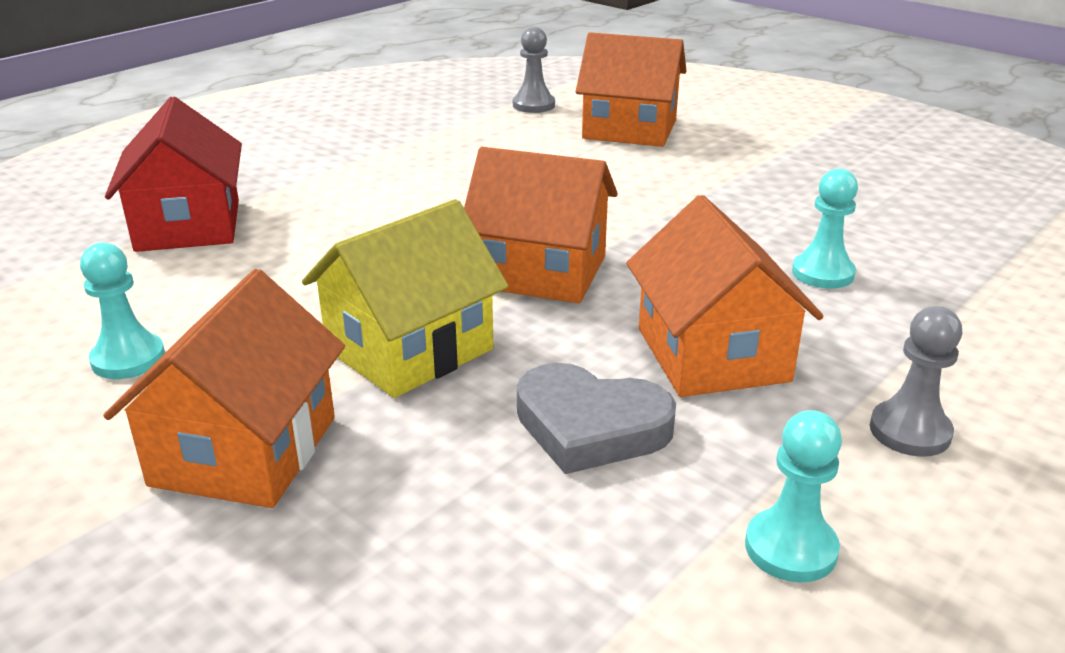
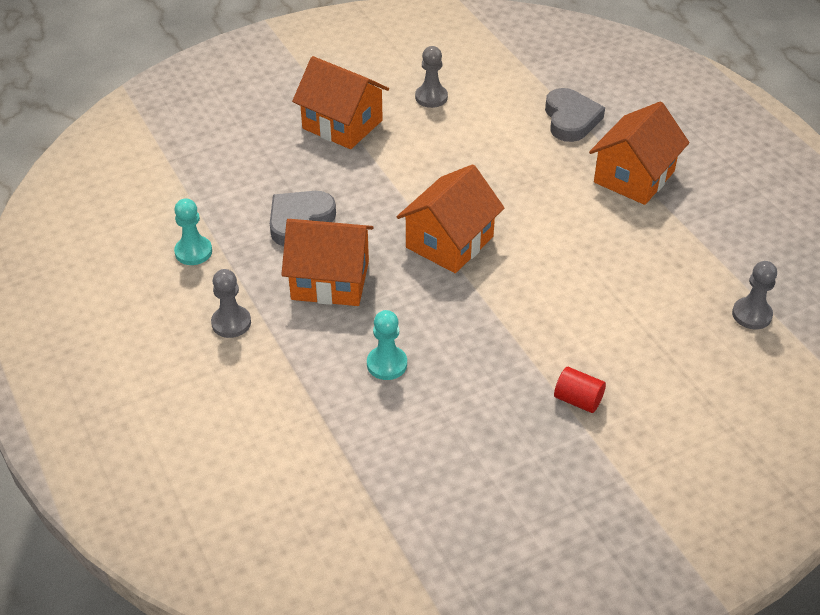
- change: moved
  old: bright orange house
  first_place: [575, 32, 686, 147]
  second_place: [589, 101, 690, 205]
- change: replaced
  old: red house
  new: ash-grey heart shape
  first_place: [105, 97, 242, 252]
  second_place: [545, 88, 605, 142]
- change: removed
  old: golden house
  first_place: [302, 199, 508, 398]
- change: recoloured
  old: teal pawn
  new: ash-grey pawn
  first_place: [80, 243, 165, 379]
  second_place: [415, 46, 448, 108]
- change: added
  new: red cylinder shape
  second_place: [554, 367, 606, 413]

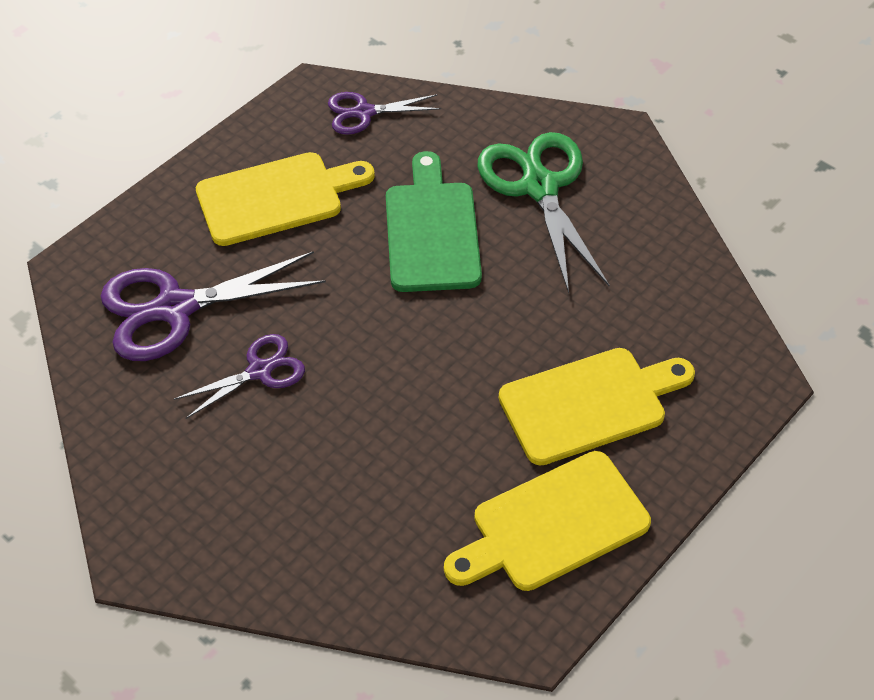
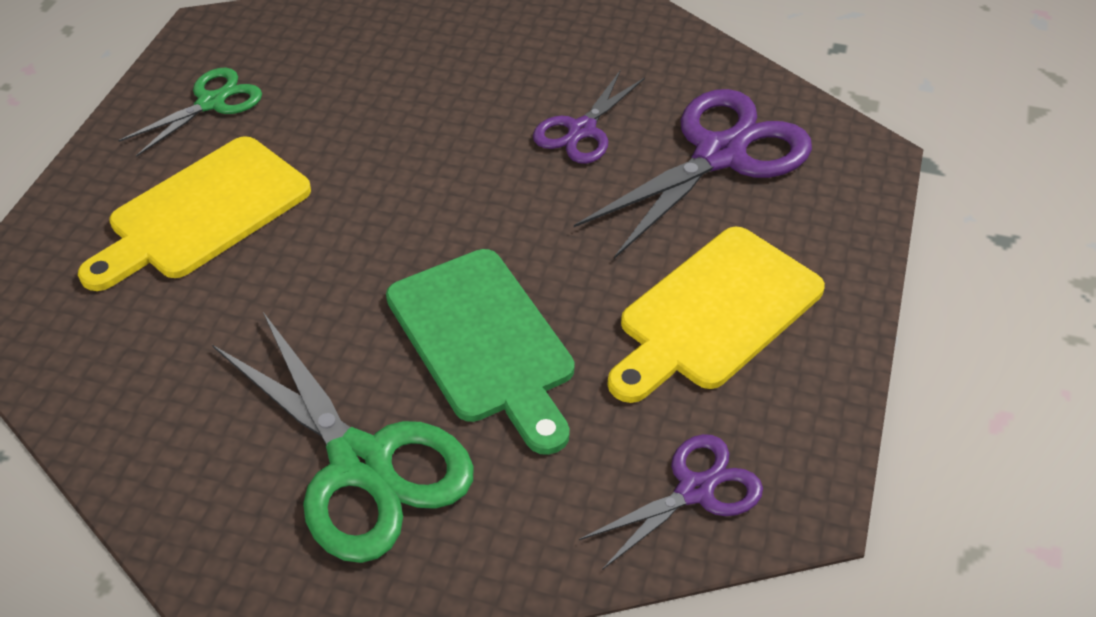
- change: replaced
  old: golden chopping board
  new: leaf-green shears
  first_place: [444, 451, 651, 591]
  second_place: [118, 68, 262, 157]

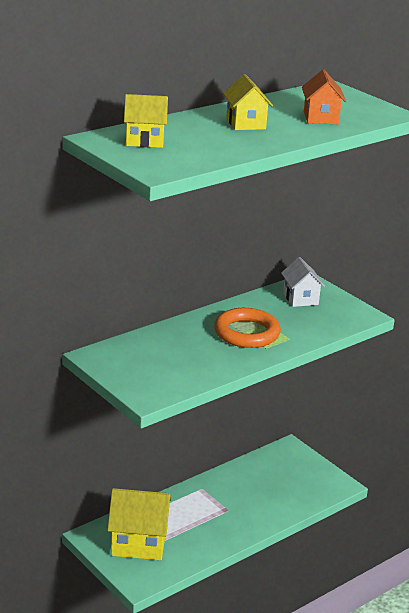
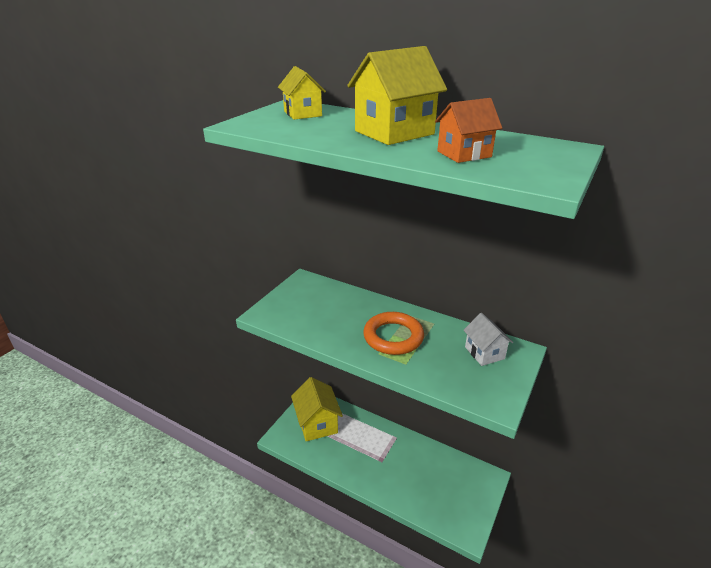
- change: resized
  old: golden house
  first_place: [223, 74, 273, 130]
  second_place: [347, 46, 447, 145]
  factor: 1.64
- change: turned
  old: pure white house
  first_place: [281, 257, 325, 307]
  second_place: [463, 313, 513, 366]
  degrees: -75

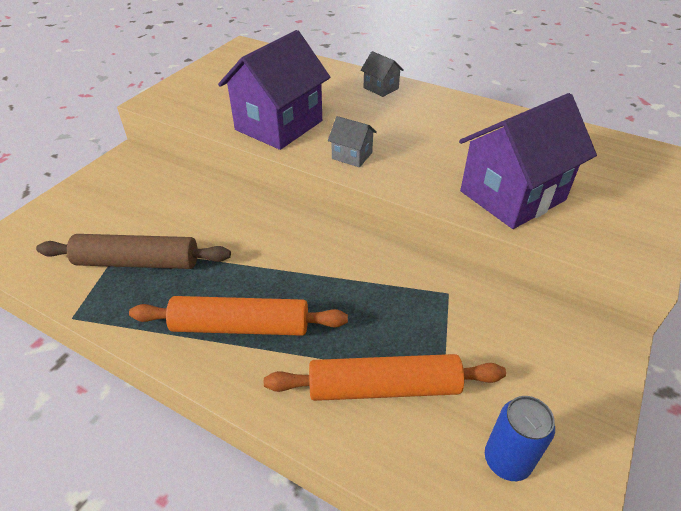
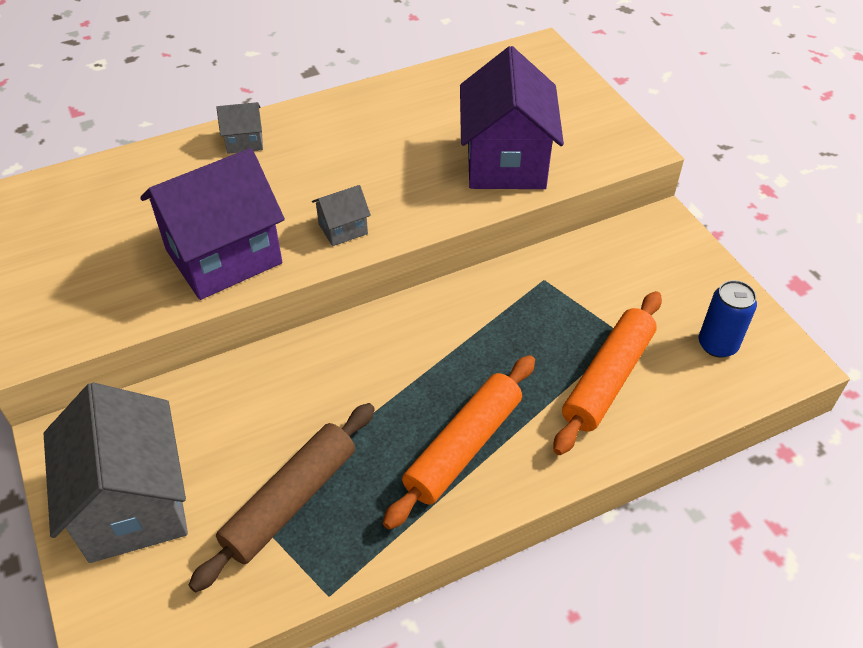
- change: turned
  old: royal purple house
  first_place: [218, 30, 330, 150]
  second_place: [140, 148, 285, 300]
  degrees: 75
- change: added
  new: ash-grey house
  second_place: [43, 382, 188, 563]

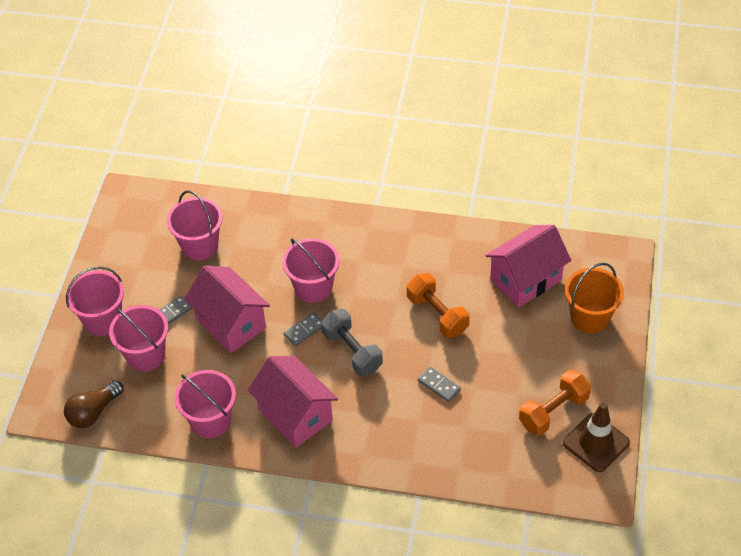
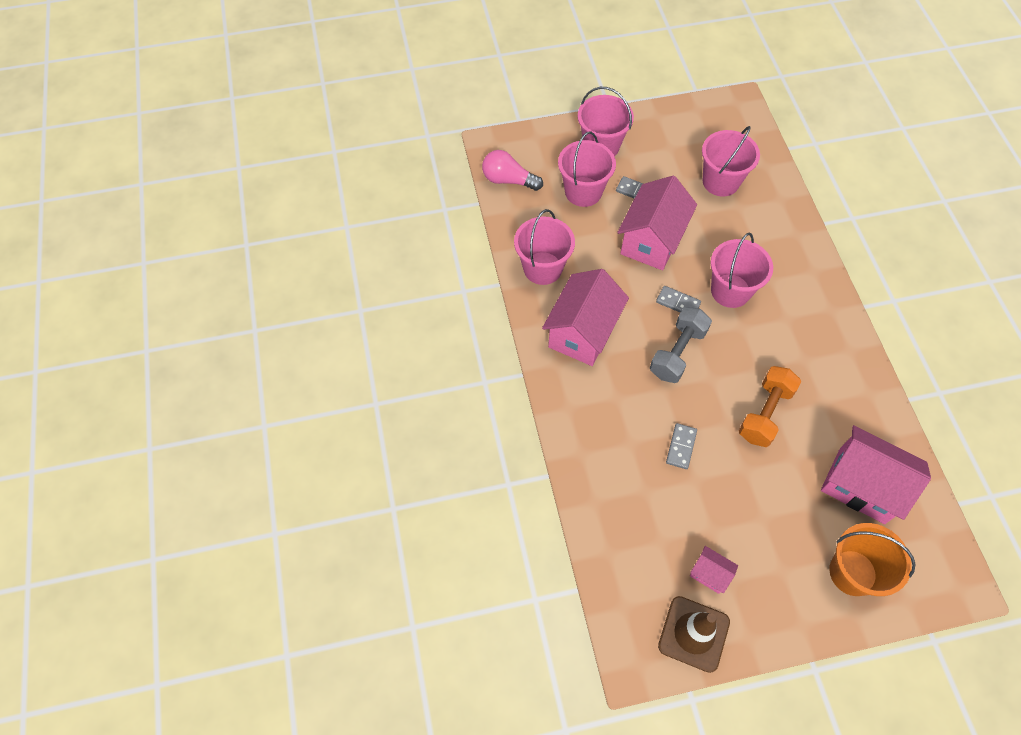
- change: replaced
  old: bright orange free weight
  new: rosy house
  first_place: [519, 370, 591, 436]
  second_place: [690, 546, 738, 594]
- change: recoloured
  old: dark brown bulb
  new: rosy bulb
  first_place: [64, 380, 123, 428]
  second_place: [482, 150, 543, 191]

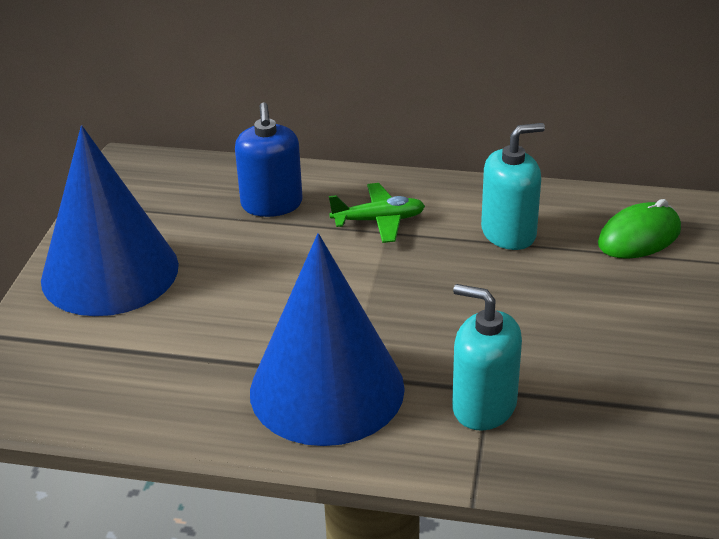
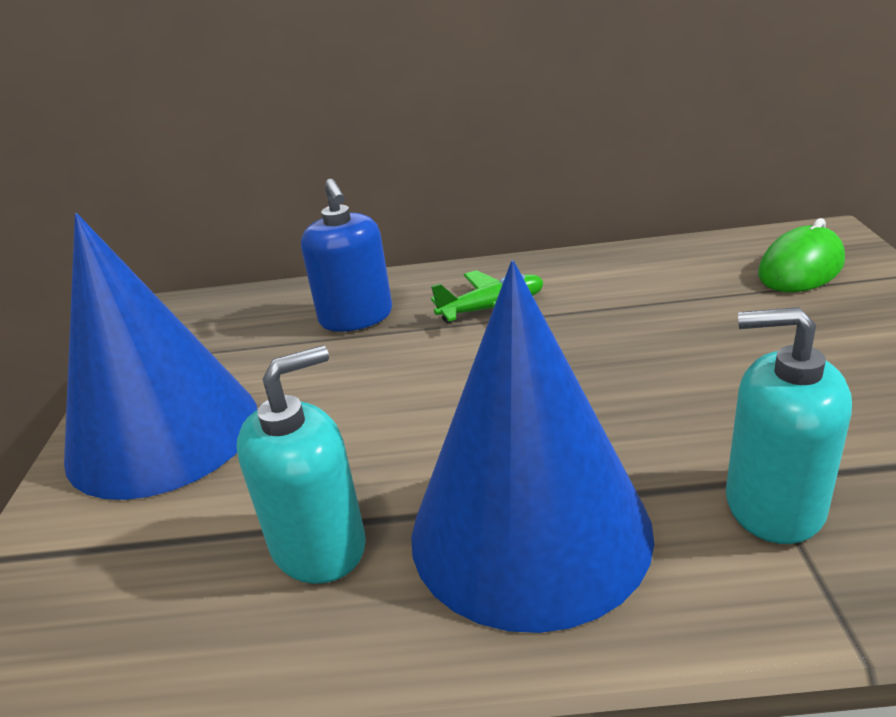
- change: moved
  old: teal pump bottle
  first_place: [481, 123, 545, 250]
  second_place: [237, 345, 366, 584]

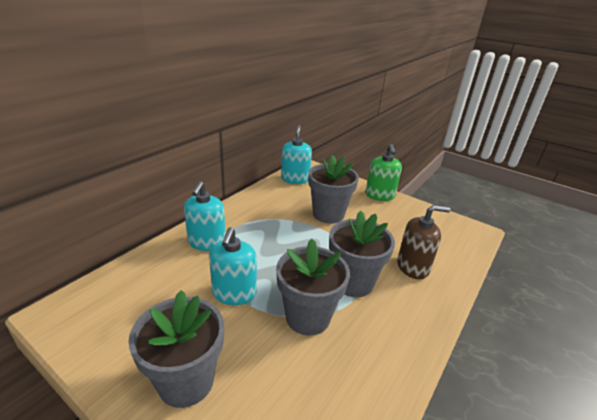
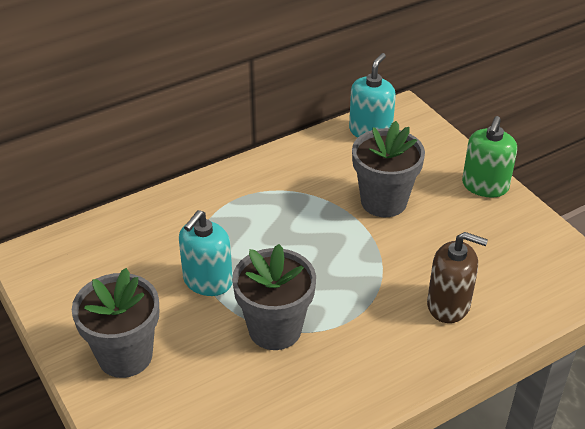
- change: removed
  old: teal pump bottle
  first_place: [184, 181, 226, 251]
- change: removed
  old: ash-grey plant pot
  first_place: [329, 211, 395, 297]

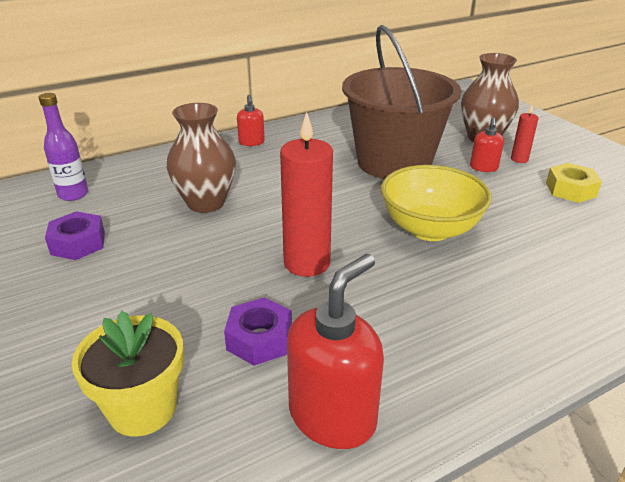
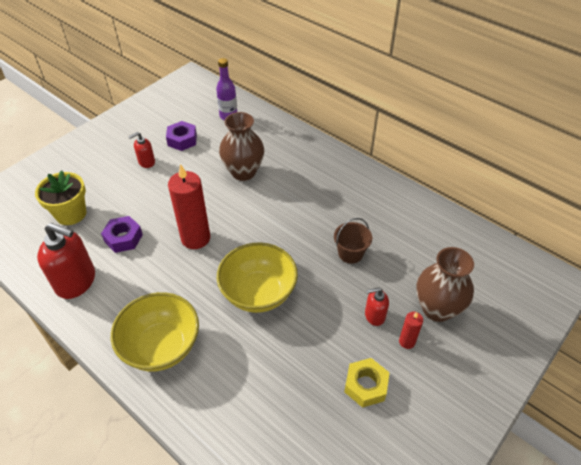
- change: resized
  old: dark brown pail
  first_place: [342, 25, 461, 179]
  second_place: [334, 218, 372, 264]
  factor: 0.4
- change: moved
  old: red pump bottle
  first_place: [237, 95, 265, 146]
  second_place: [128, 132, 155, 168]
- change: added
  new: golden bowl
  second_place: [111, 292, 199, 371]

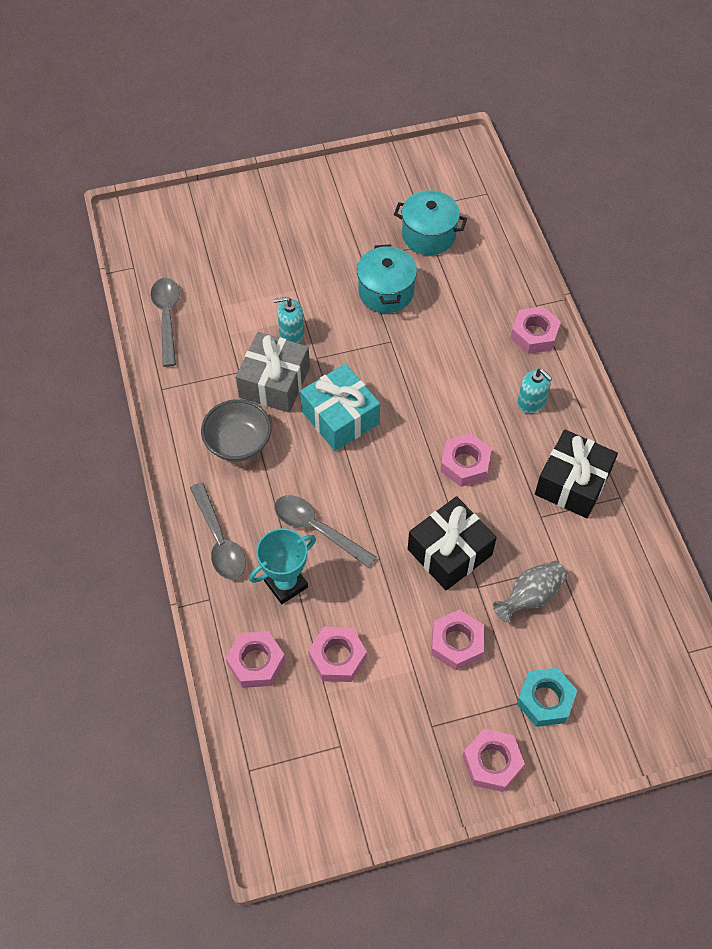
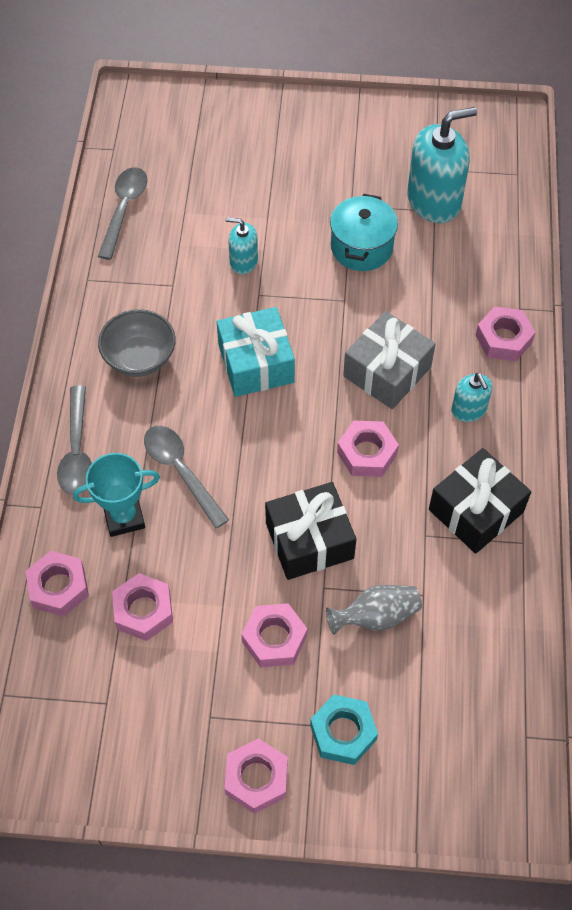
- change: replaced
  old: teal pot
  new: teal pump bottle
  first_place: [394, 190, 467, 255]
  second_place: [407, 107, 477, 223]
- change: moved
  old: ash-grey gift
  first_place: [236, 332, 310, 413]
  second_place: [343, 311, 436, 409]

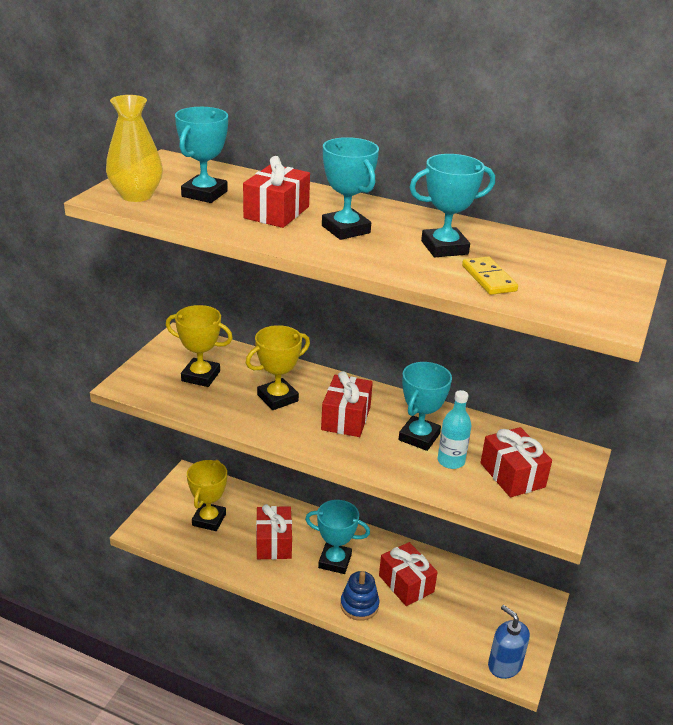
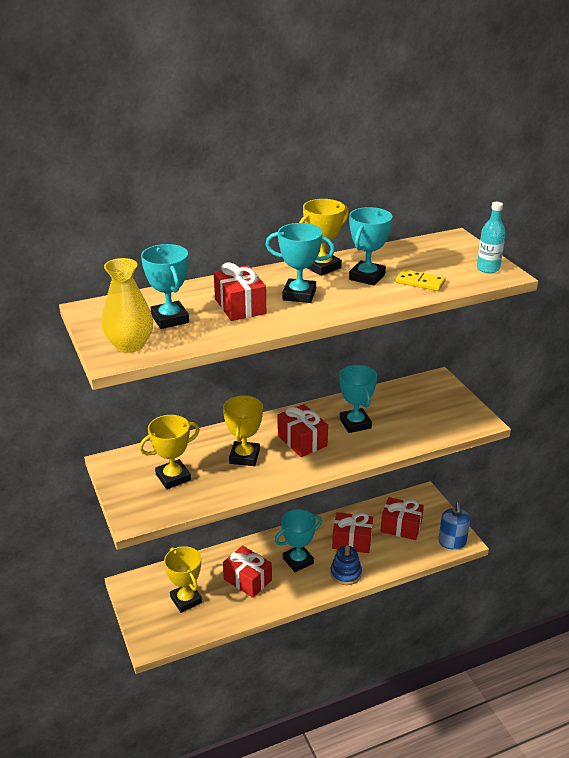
- change: moved
  old: teal flask
  first_place: [438, 390, 471, 469]
  second_place: [477, 202, 506, 273]
- change: moved
  old: red gift
  first_place: [480, 427, 552, 498]
  second_place: [380, 497, 424, 540]
- change: turned
  old: cobalt pump bottle
  first_place: [488, 605, 530, 679]
  second_place: [438, 503, 470, 550]
  degrees: -90
- change: added
  new: golden award cup
  second_place: [299, 199, 349, 276]

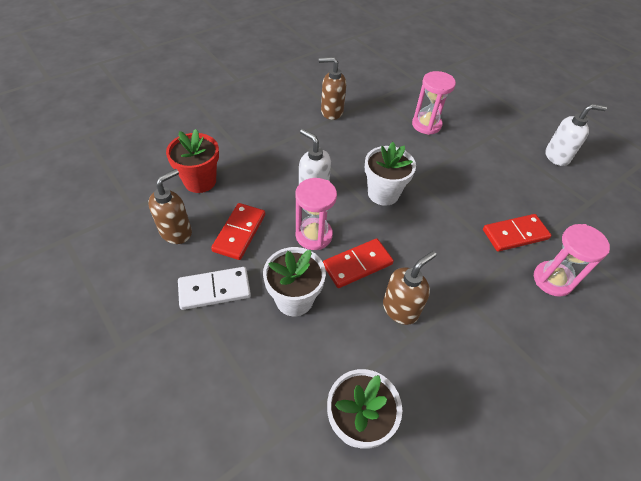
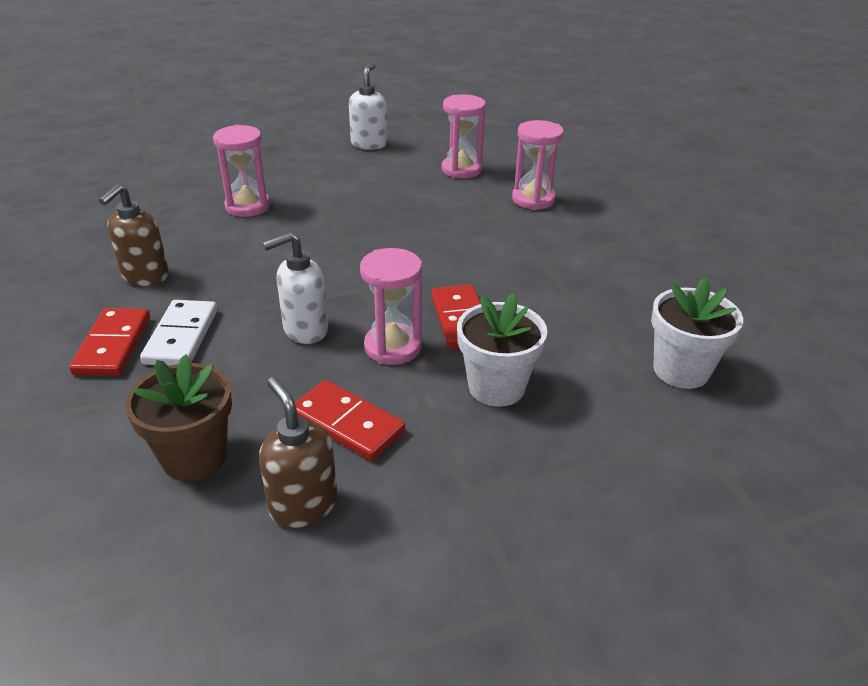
- change: recoloured
  old: red plant pot
  new: dark brown plant pot
  first_place: [166, 129, 219, 193]
  second_place: [125, 354, 232, 481]
- change: removed
  old: pure white plant pot
  first_place: [365, 142, 416, 206]
- change: moved
  old: red domino piece
  first_place: [483, 214, 551, 252]
  second_place: [69, 308, 150, 376]
- change: removed
  old: dark brown pump bottle
  first_place: [383, 251, 436, 325]
- change: moved
  old: pure white domino piece
  first_place: [178, 267, 251, 310]
  second_place: [140, 300, 217, 366]
- change: added
  new: rosy sandglass
  second_place: [442, 94, 486, 178]

